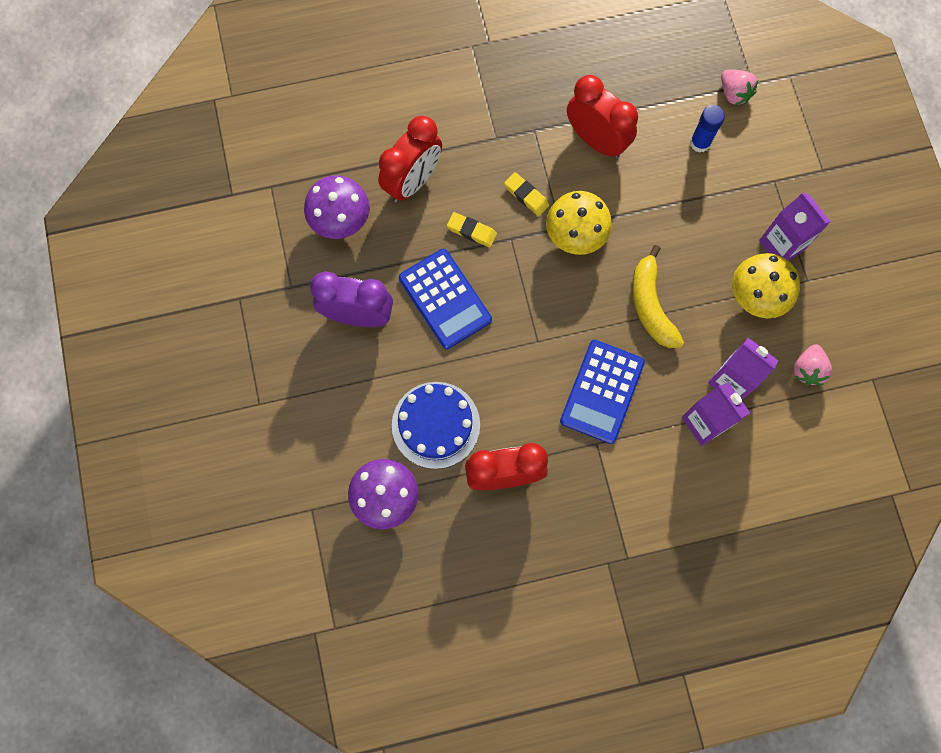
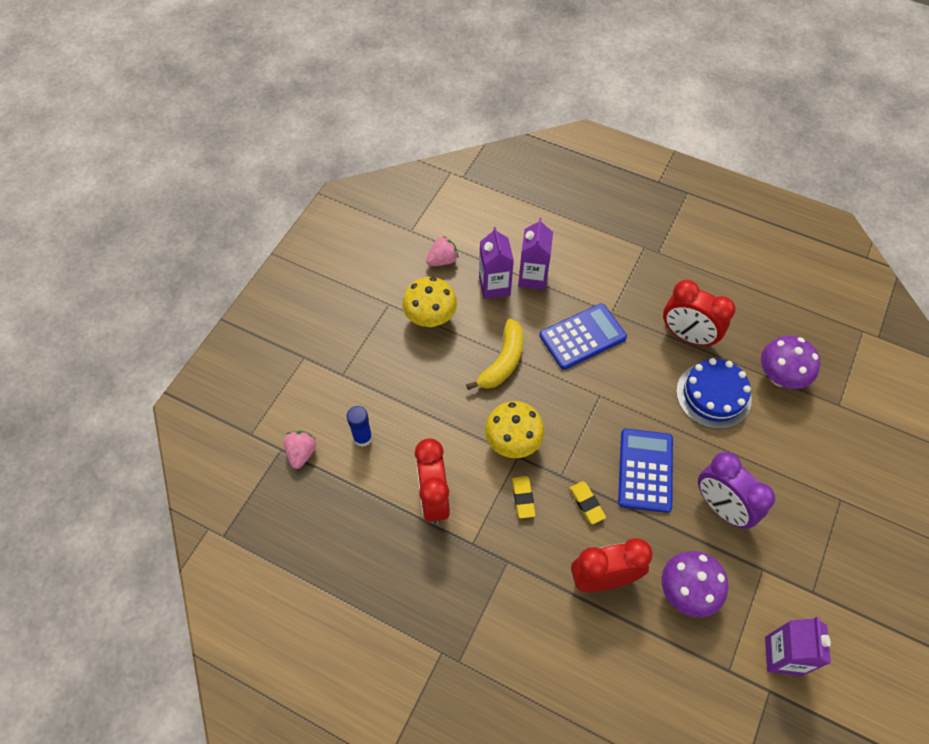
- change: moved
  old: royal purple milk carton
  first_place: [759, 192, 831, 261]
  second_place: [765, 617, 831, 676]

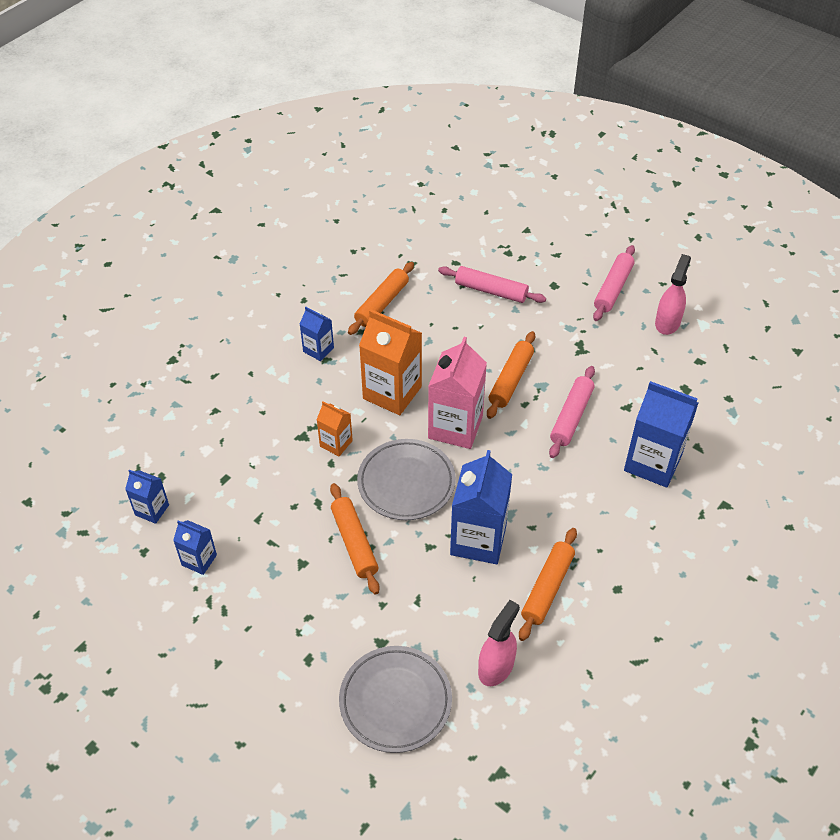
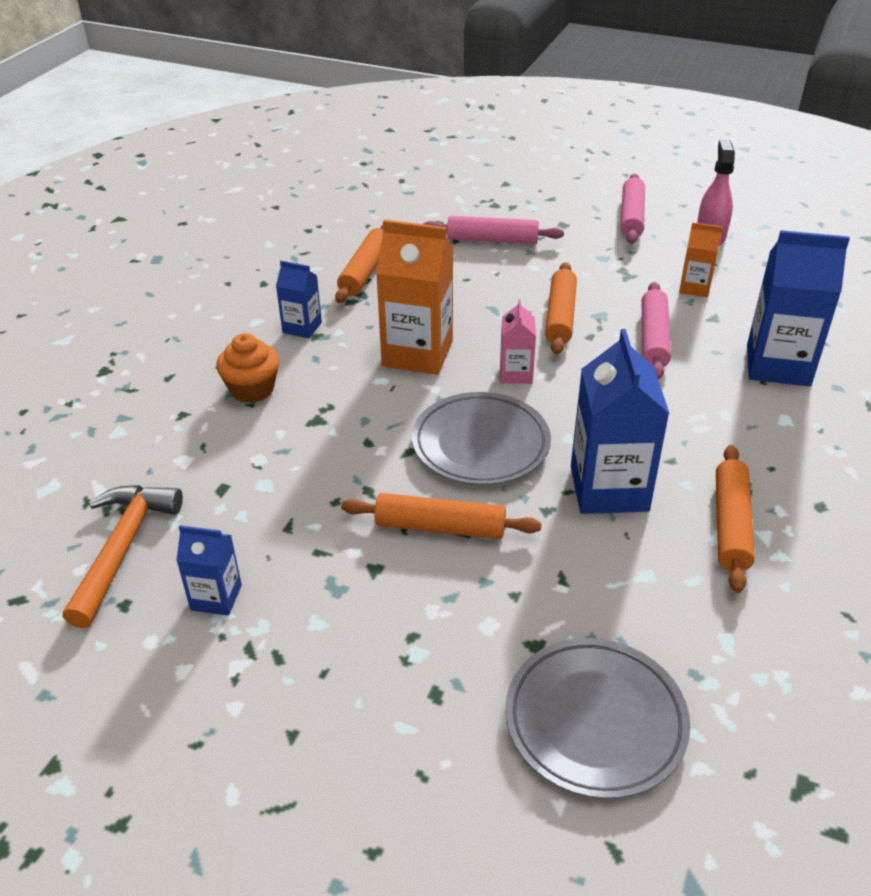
- change: resized
  old: rosy milk carton
  first_place: [428, 337, 487, 449]
  second_place: [500, 299, 536, 384]
  factor: 0.53
- change: moved
  old: bright orange milk carton
  first_place: [317, 401, 353, 456]
  second_place: [679, 222, 723, 297]
- change: replaced
  old: cobalt milk carton
  new: bright orange hammer
  first_place: [125, 470, 169, 524]
  second_place: [62, 485, 183, 628]
- change: turned
  old: bright orange dough roller
  first_place: [330, 483, 380, 595]
  second_place: [341, 493, 542, 539]
  degrees: -45
- change: removed
  old: rosy spray bottle
  first_place: [478, 600, 520, 686]
- change: added
  new: bright orange fairy cake
  second_place: [216, 333, 279, 403]

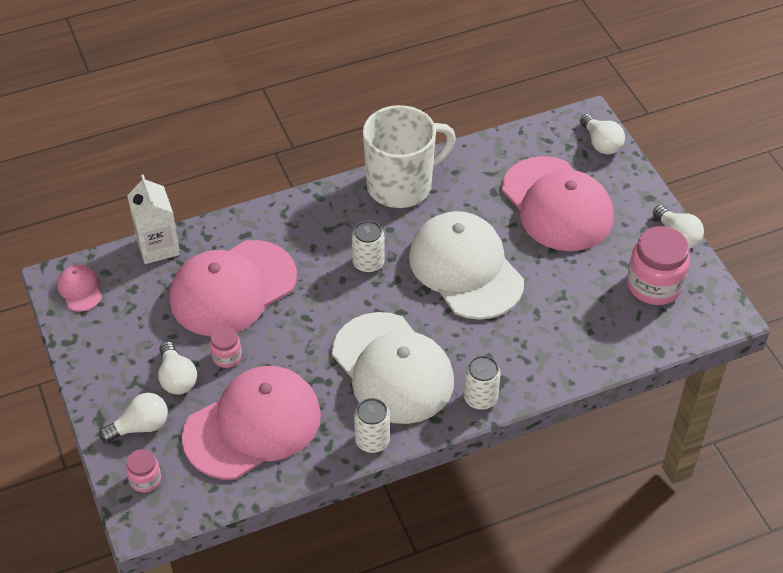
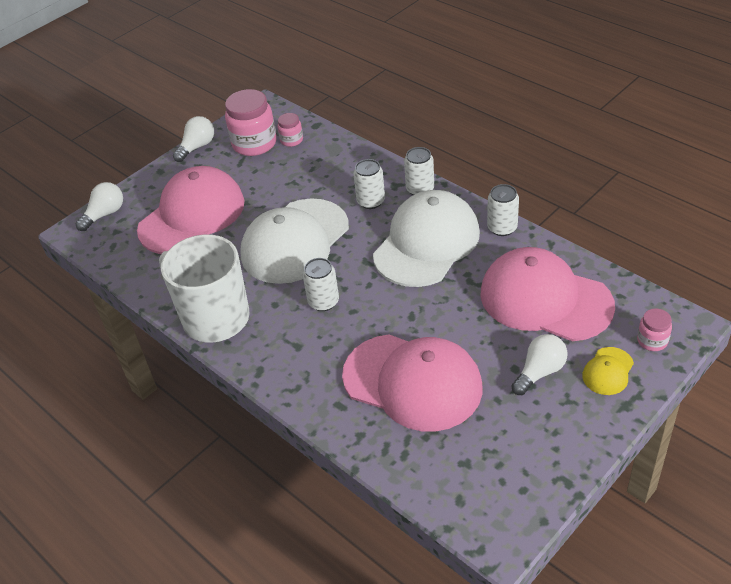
- change: removed
  old: pure white milk carton
  first_place: [127, 174, 180, 264]
- change: removed
  old: rosy cap
  first_place: [57, 265, 102, 311]
- change: moved
  old: rosy preserve jar
  first_place: [210, 327, 242, 368]
  second_place: [278, 113, 303, 147]
- change: replaced
  old: pure white bulb
  new: golden cap
  first_place: [100, 393, 168, 442]
  second_place: [582, 347, 634, 395]
- change: added
  new: pure white can
  second_place: [353, 159, 385, 209]

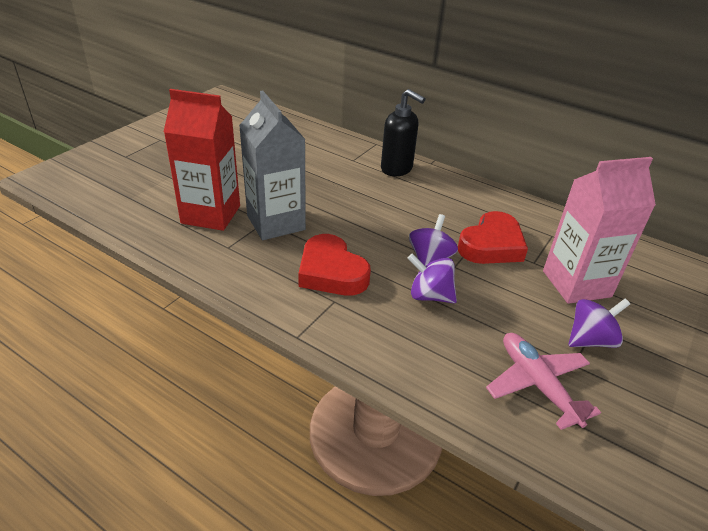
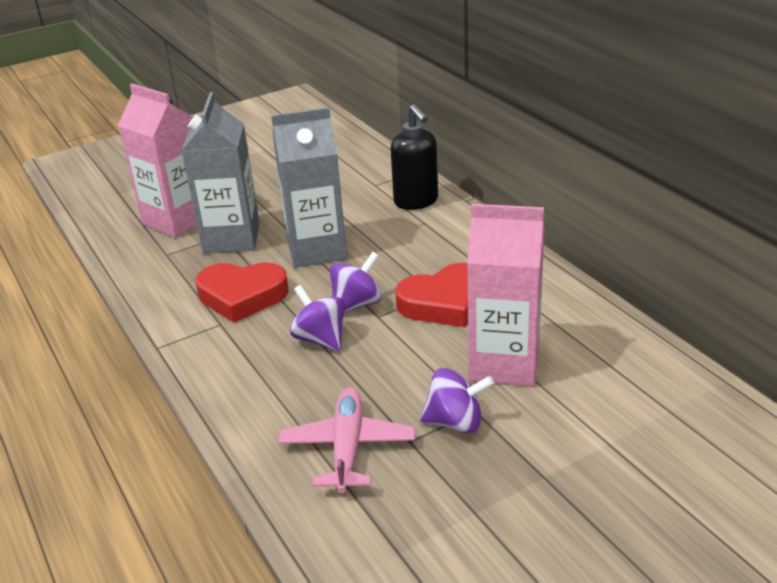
- change: recoloured
  old: red milk carton
  new: rosy milk carton
  first_place: [164, 89, 240, 231]
  second_place: [118, 84, 197, 238]
- change: turned
  old: red heart shape
  first_place: [298, 234, 371, 296]
  second_place: [195, 262, 289, 323]
  degrees: -75
- change: added
  new: ash-grey milk carton
  second_place: [271, 107, 347, 268]

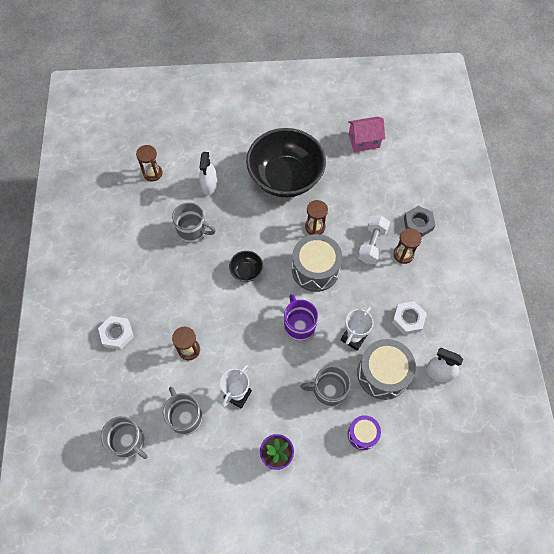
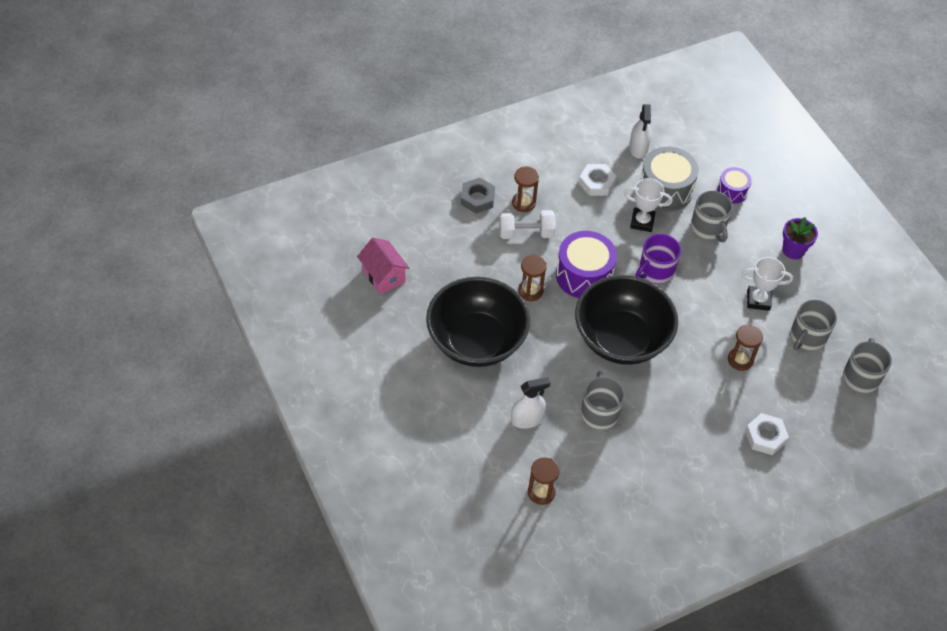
- change: recoloured
  old: ash-grey toy drum
  new: royal purple toy drum
  first_place: [292, 234, 342, 292]
  second_place: [556, 231, 617, 298]
- change: resized
  old: black bowl
  first_place: [229, 251, 263, 282]
  second_place: [575, 275, 678, 365]
  factor: 2.44

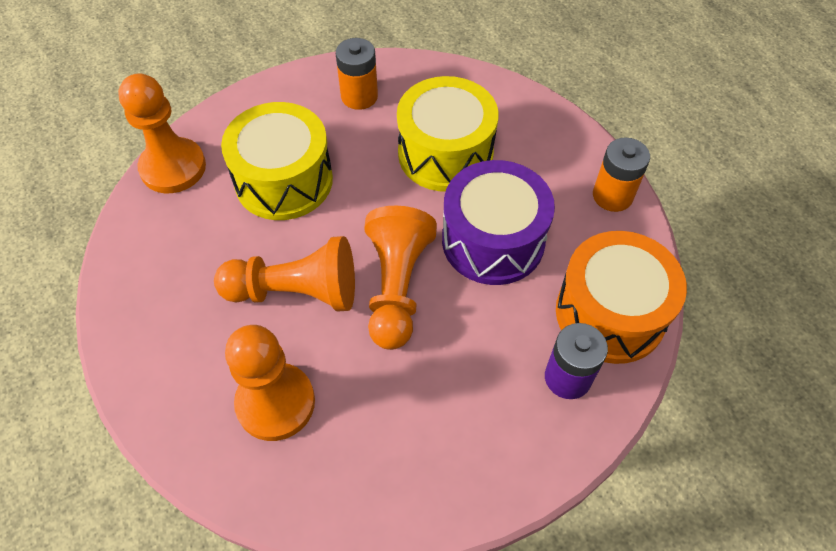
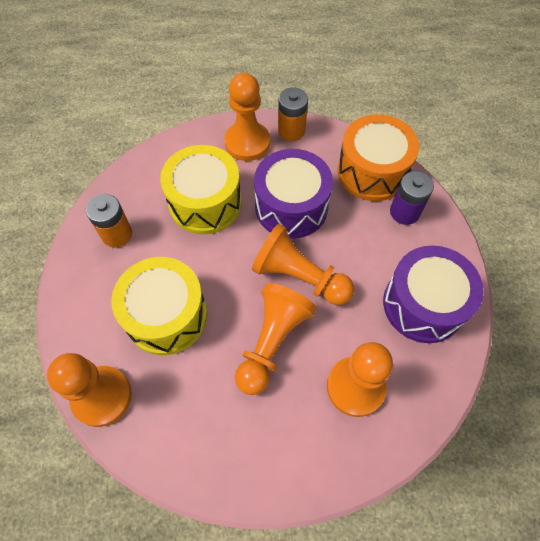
- change: added
  new: bright orange pawn
  second_place: [224, 73, 270, 161]
- change: added
  new: royal purple toy drum
  second_place: [383, 246, 484, 343]

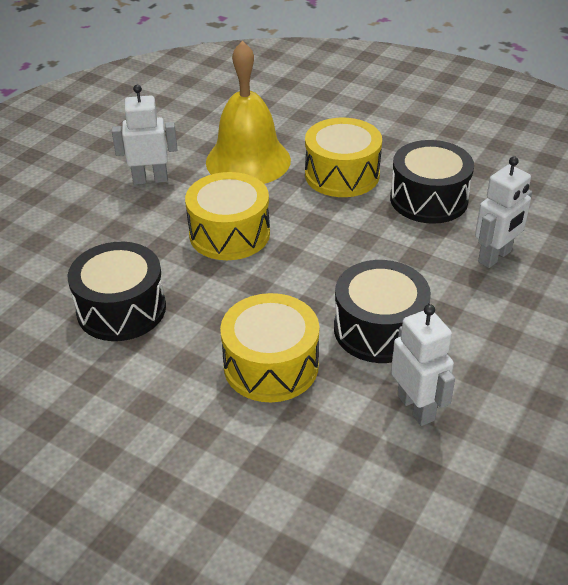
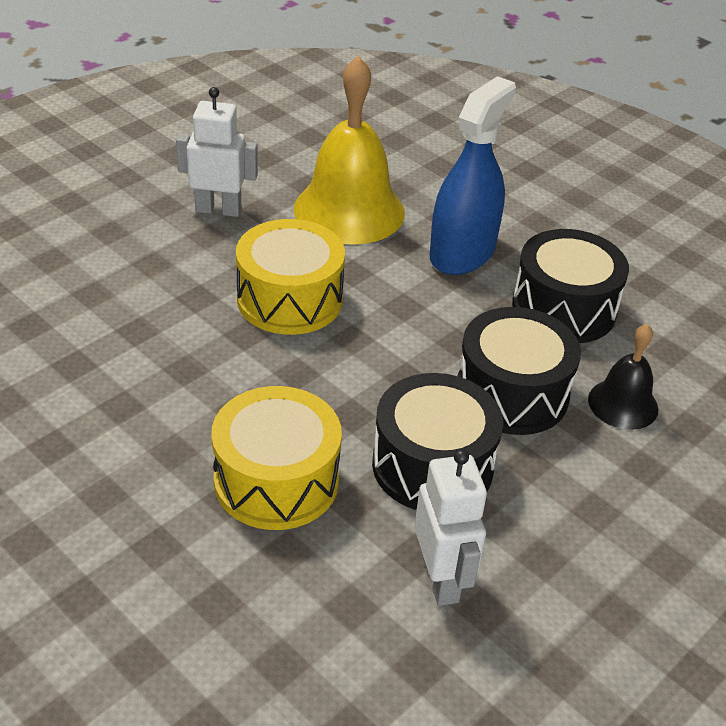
- change: replaced
  old: golden toy drum
  new: cobalt spray bottle
  first_place: [305, 118, 382, 197]
  second_place: [430, 76, 516, 275]
- change: replaced
  old: pure white toy robot
  new: black hand bell
  first_place: [475, 156, 532, 268]
  second_place: [588, 324, 658, 430]
- change: moved
  old: black toy drum
  first_place: [68, 242, 166, 341]
  second_place: [458, 307, 581, 435]

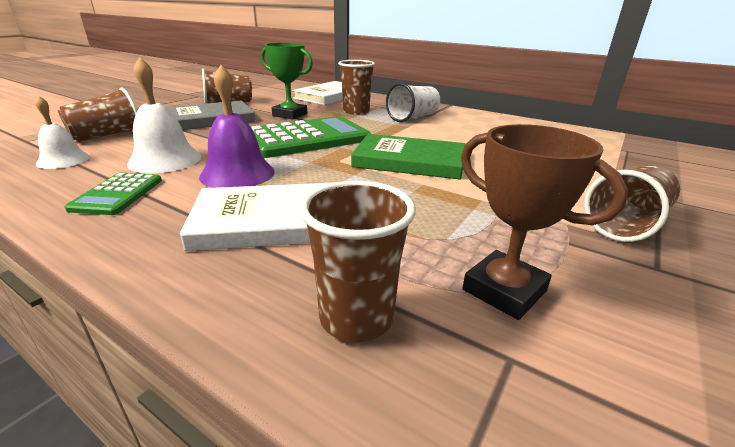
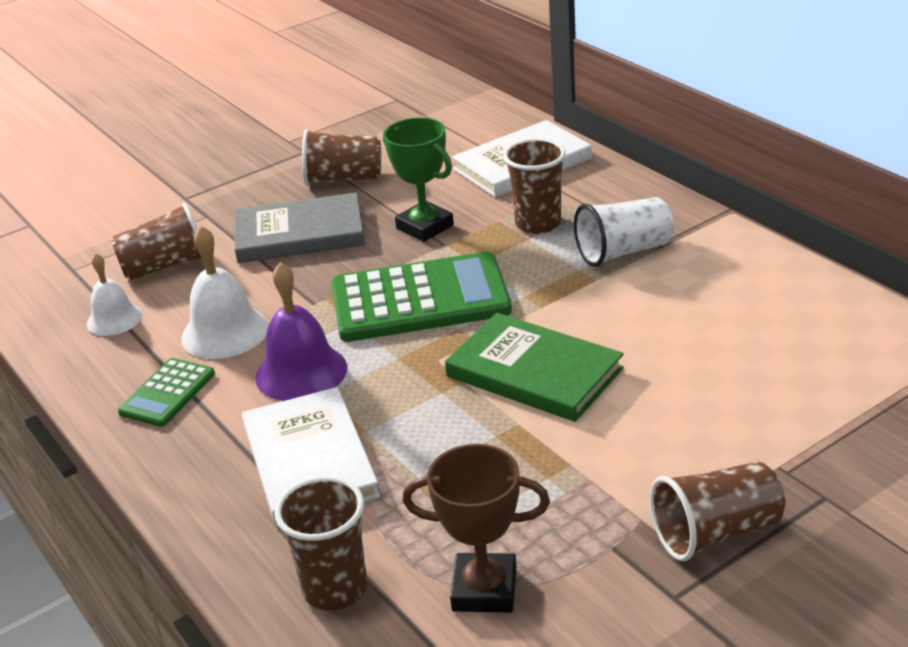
- change: turned
  old: dark brown award cup
  first_place: [461, 124, 628, 320]
  second_place: [402, 444, 550, 613]
  degrees: -60
- change: turned
  old: pure white book
  first_place: [180, 182, 336, 251]
  second_place: [242, 387, 380, 527]
  degrees: 60

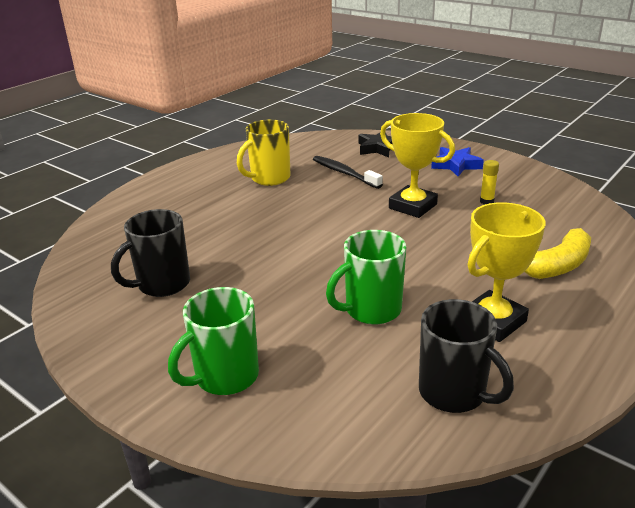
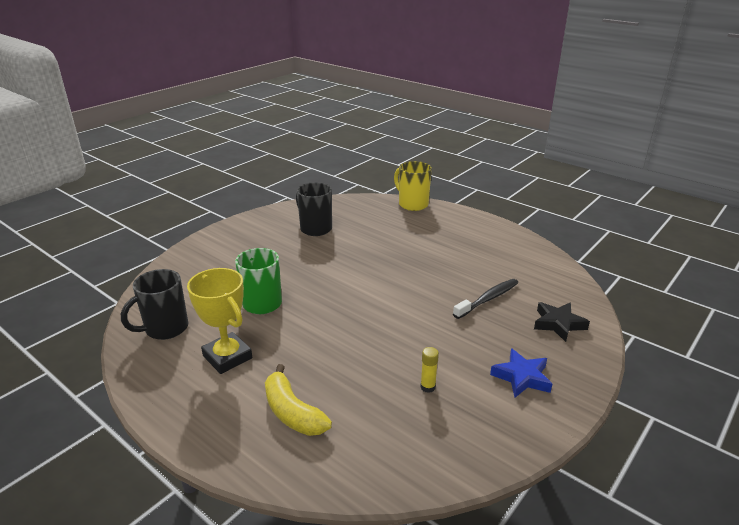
- change: removed
  old: golden award cup
  first_place: [380, 113, 455, 218]
- change: moved
  old: golden mug
  first_place: [237, 119, 291, 186]
  second_place: [394, 161, 432, 211]
- change: removed
  old: leaf-green mug
  first_place: [168, 287, 259, 395]

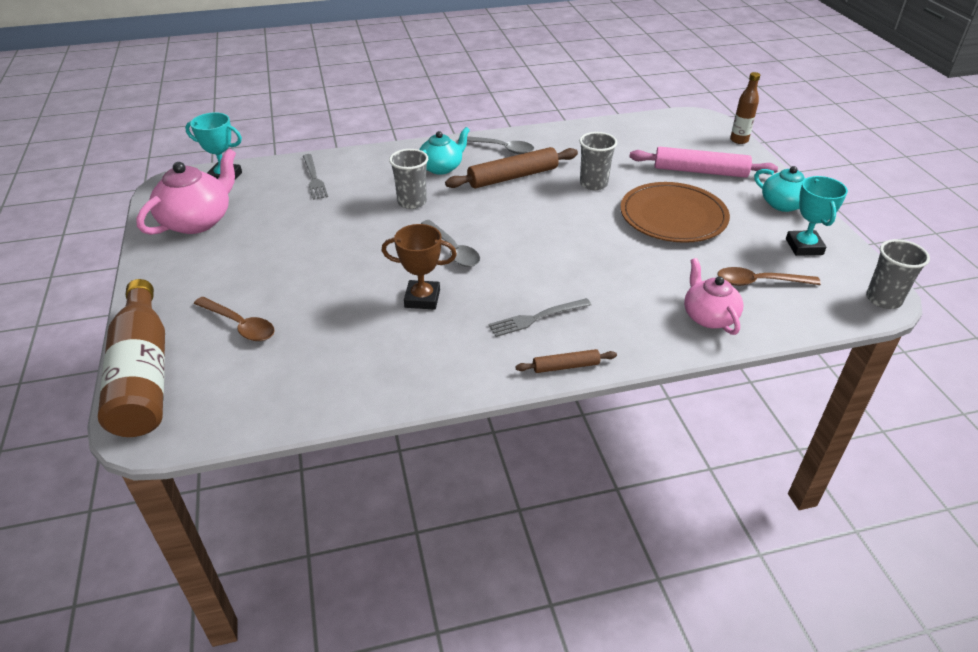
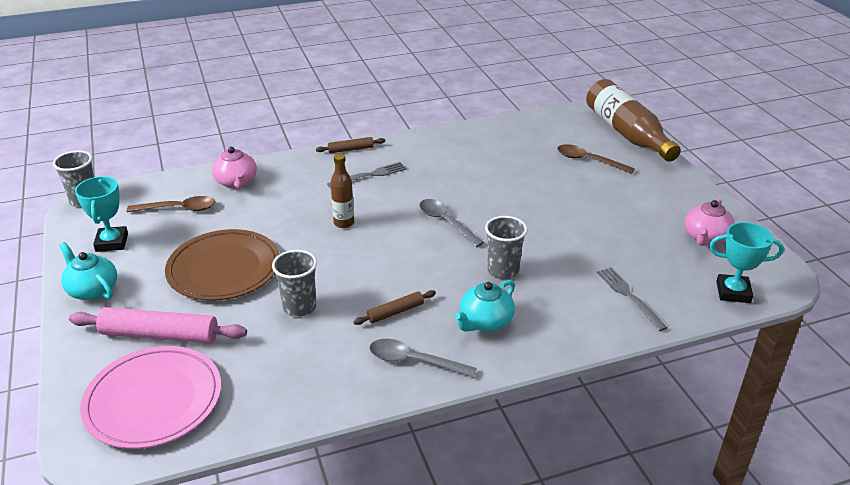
- change: moved
  old: dark brown flask
  first_place: [730, 72, 760, 144]
  second_place: [331, 154, 354, 228]
- change: resized
  old: dark brown dough roller
  first_place: [445, 147, 578, 188]
  second_place: [354, 290, 436, 325]
  factor: 0.52
- change: resized
  old: rosy china teapot
  first_place: [136, 149, 236, 235]
  second_place: [684, 199, 735, 246]
  factor: 0.66
- change: removed
  old: dark brown award cup
  first_place: [382, 224, 457, 310]
- change: added
  new: rosy plate
  second_place: [80, 346, 221, 449]

